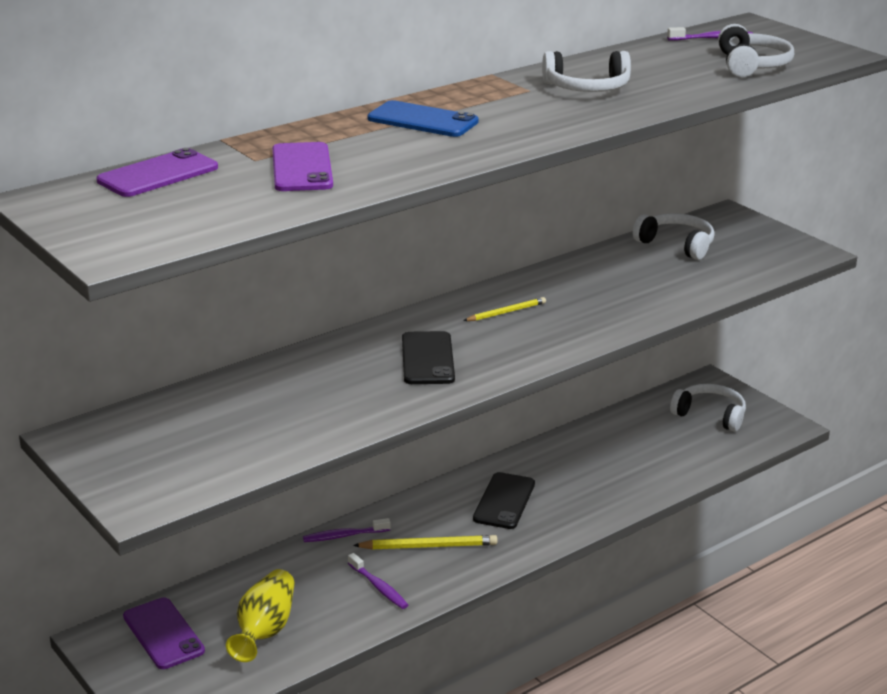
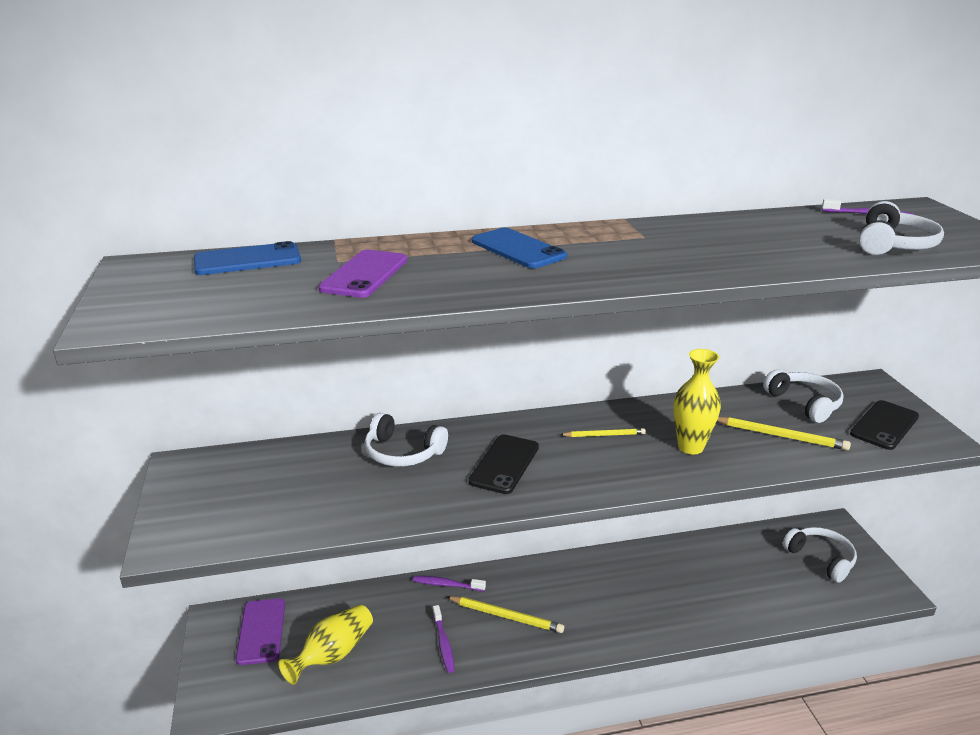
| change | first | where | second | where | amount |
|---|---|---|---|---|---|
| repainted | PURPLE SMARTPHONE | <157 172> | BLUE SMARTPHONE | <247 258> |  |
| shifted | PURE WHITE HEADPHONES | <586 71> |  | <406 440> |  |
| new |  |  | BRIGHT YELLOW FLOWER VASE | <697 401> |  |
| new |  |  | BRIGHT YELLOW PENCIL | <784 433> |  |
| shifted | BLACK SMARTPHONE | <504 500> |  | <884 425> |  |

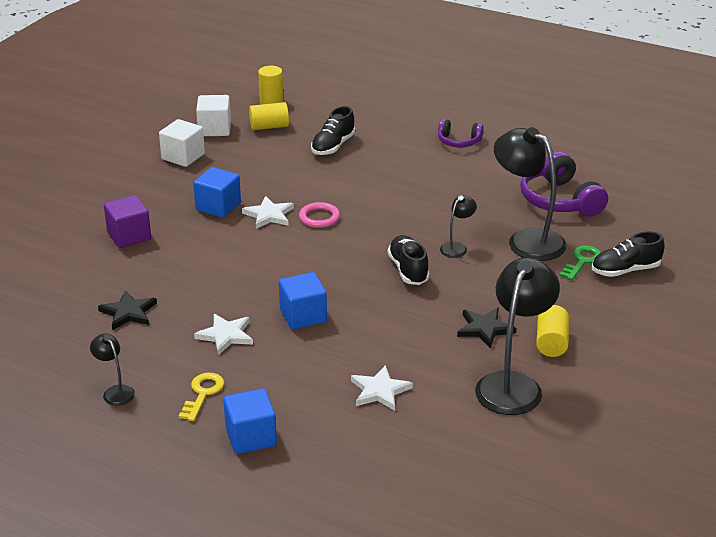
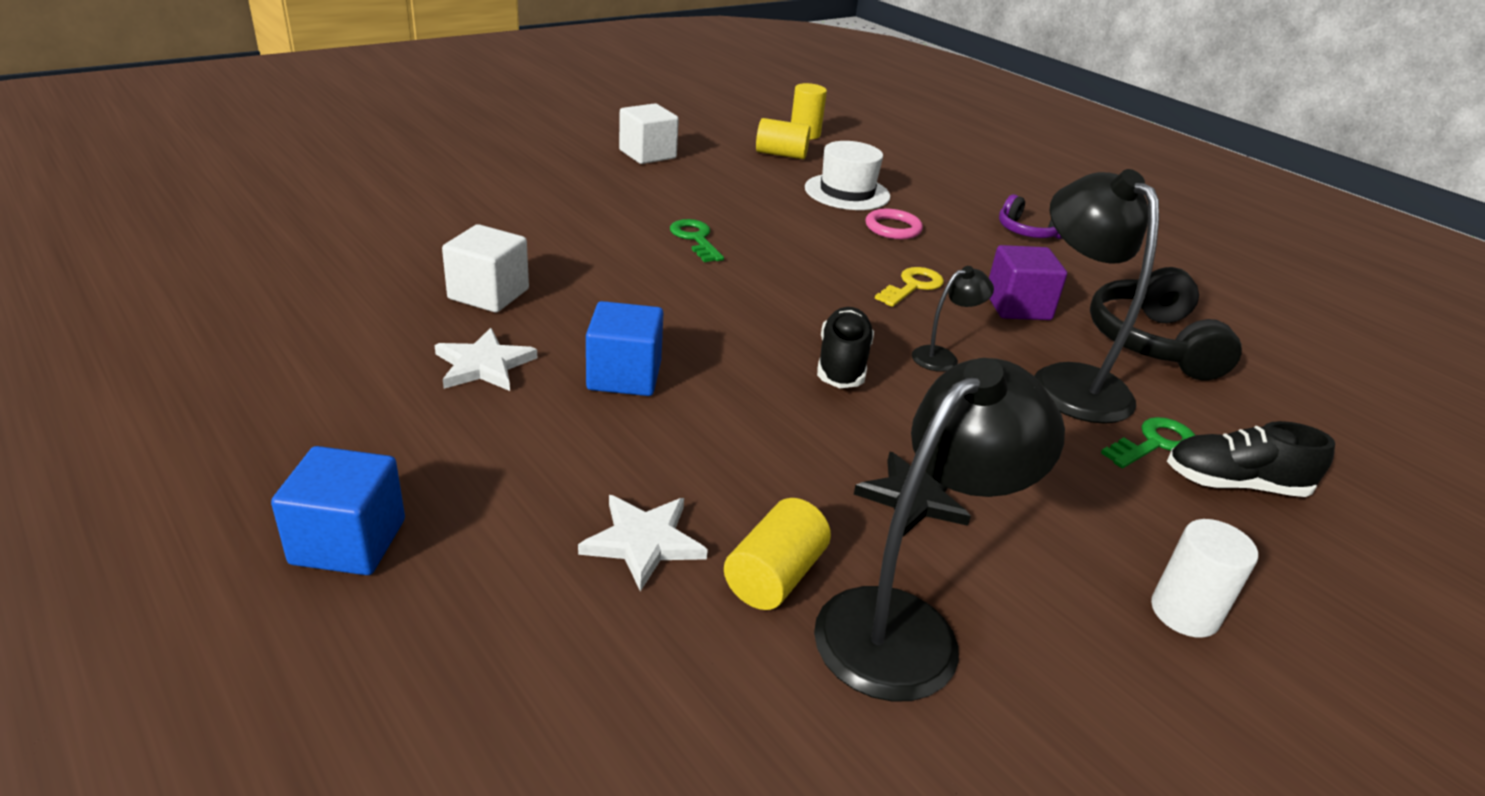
| change | first | where | second | where | amount |
|---|---|---|---|---|---|
| shifted | PURE WHITE BLOCK | <213 115> |  | <485 268> |  |
| swapped | PURE WHITE STAR SHAPE | <268 212> | EMERALD LATCHKEY | <697 240> |  |
| shifted | BRIGHT YELLOW CYLINDER | <552 331> |  | <777 554> |  |
| swapped | BLACK LACE-UP SHOE | <333 130> | PURE WHITE TOP HAT | <847 175> |  |
| shifted | ROSE-PINK TORUS | <319 215> |  | <894 224> |  |
| shifted | BRIGHT YELLOW LATCHKEY | <201 397> |  | <909 287> |  |
| shifted | PURPLE BLOCK | <127 221> |  | <1028 282> |  |
| repainted | PURPLE HEADPHONES | <564 184> | BLACK HEADPHONES | <1166 324> |  |
| new |  |  | PURE WHITE CYLINDER | <1204 578> |  |
| gone | BLACK READING LAMP | <112 369> |  |  |  |
| gone | BLACK STAR SHAPE | <127 310> |  |  |  |
| gone | BLUE BLOCK | <217 192> |  |  |  |

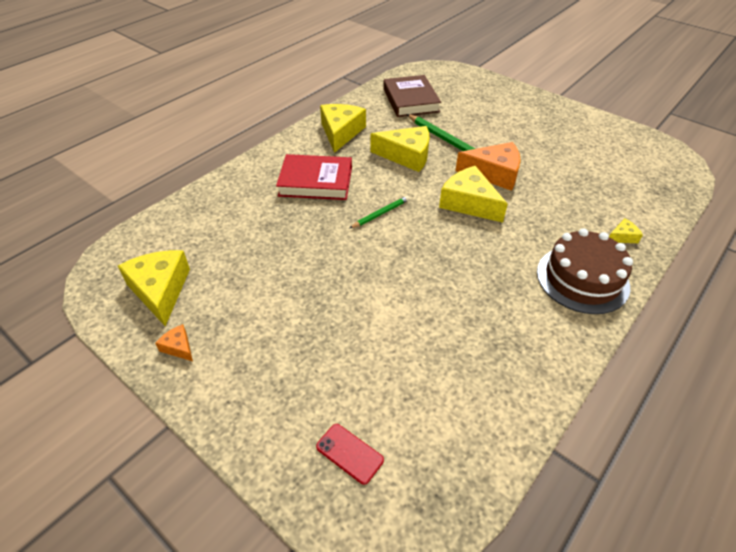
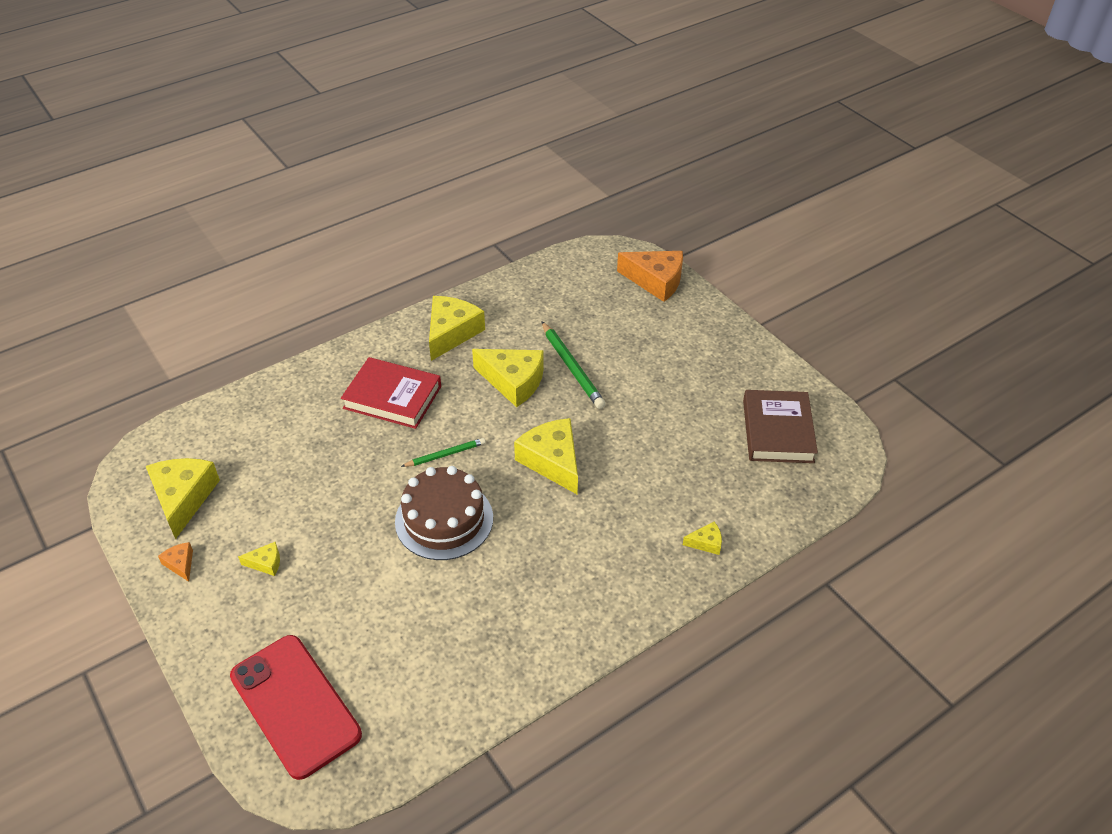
| change | first | where | second | where | amount |
|---|---|---|---|---|---|
| scaled | SCARLET SMARTPHONE | <350 454> |  | <296 707> | x2.35 |
| new |  |  | BRIGHT YELLOW PIECE OF CHEESE | <259 559> |  |
| shifted | RUSSET LAYER CAKE | <585 271> |  | <444 513> |  |
| shifted | ORANGE-COLOURED PIECE OF CHEESE | <488 166> |  | <650 276> |  |
| shifted | RUSSET BOOK | <412 96> |  | <780 426> |  |

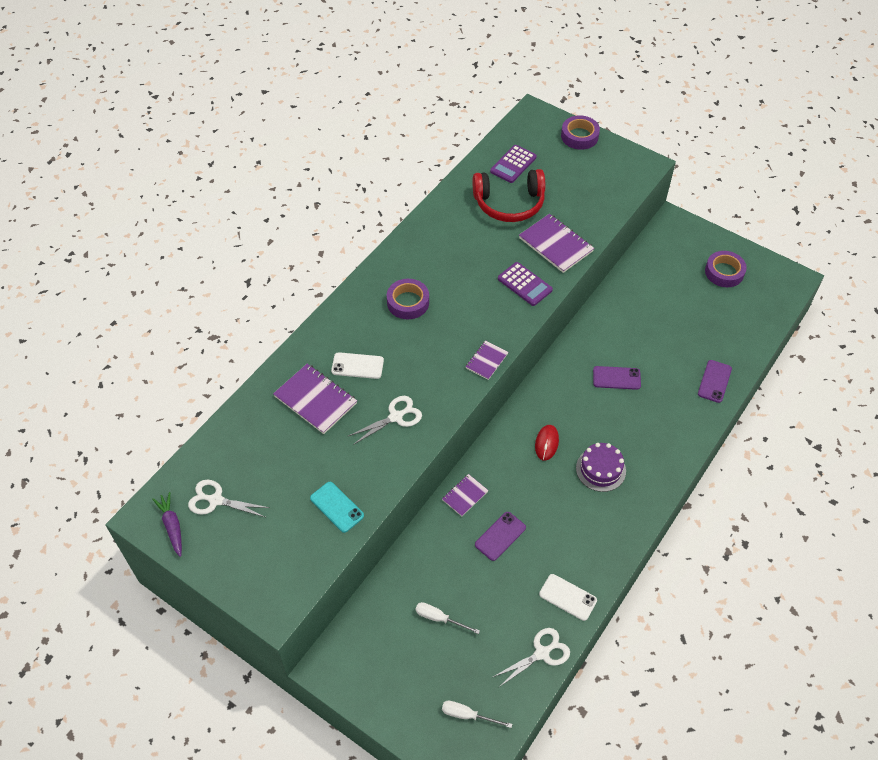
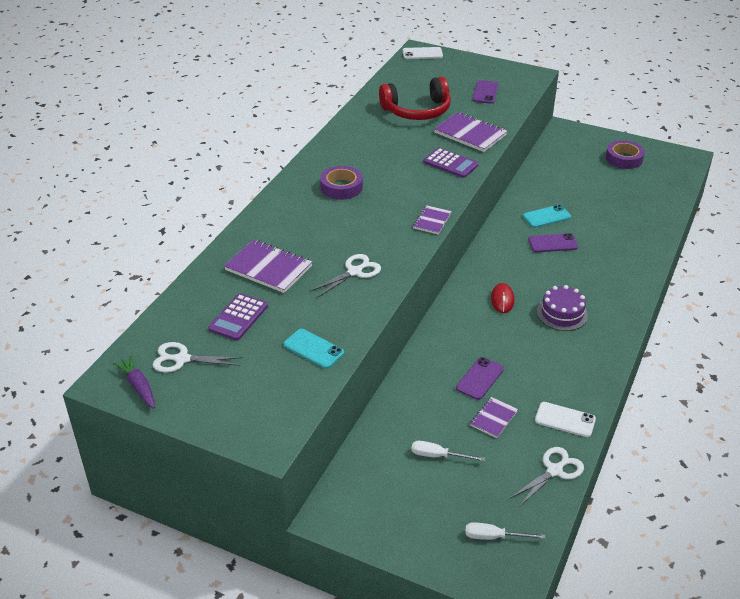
| change | first | where | second | where | amount |
|---|---|---|---|---|---|
| shifted | PURPLE ADDING MACHINE | <513 164> |  | <238 317> |  |
| shifted | PURE WHITE SMARTPHONE | <357 365> |  | <423 53> |  |
| shifted | PURPLE EXERCISE BOOK | <465 495> |  | <494 417> |  |
| shifted | PURPLE SMARTPHONE | <715 381> |  | <485 92> |  |
| new |  |  | AQUA SMARTPHONE | <547 216> |  |
| gone | PURPLE ROLL OF TAPE | <580 132> |  |  |  |

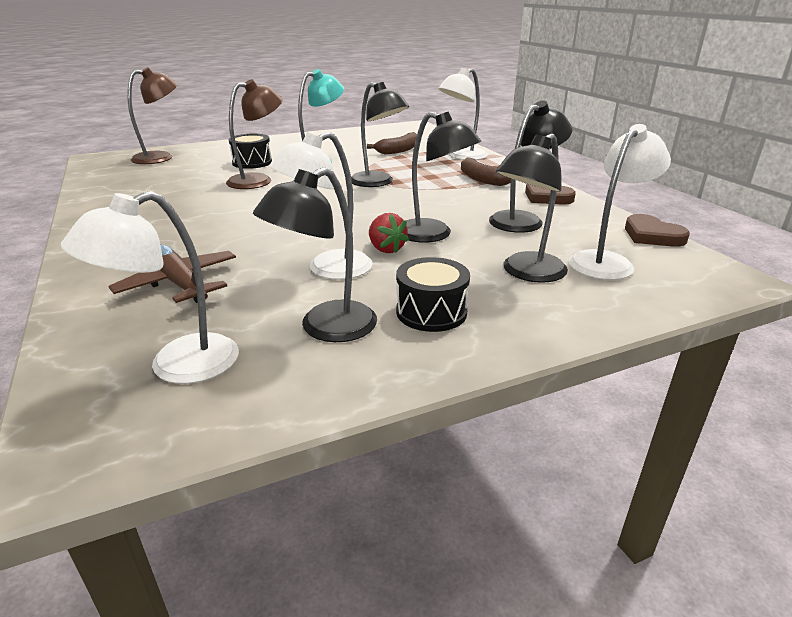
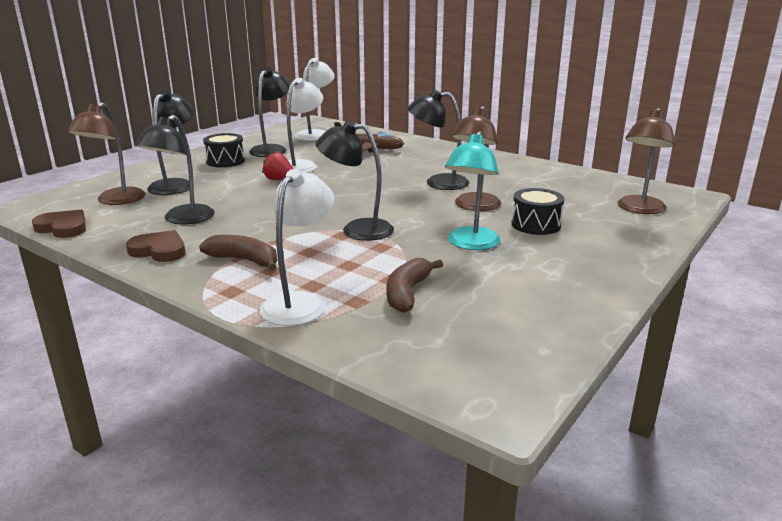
| change | first | where | second | where | amount |
|---|---|---|---|---|---|
| repainted | PURE WHITE READING LAMP | <620 202> | RUSSET READING LAMP | <106 153> |  |
| shifted | BLACK READING LAMP | <443 177> |  | <438 140> |  |

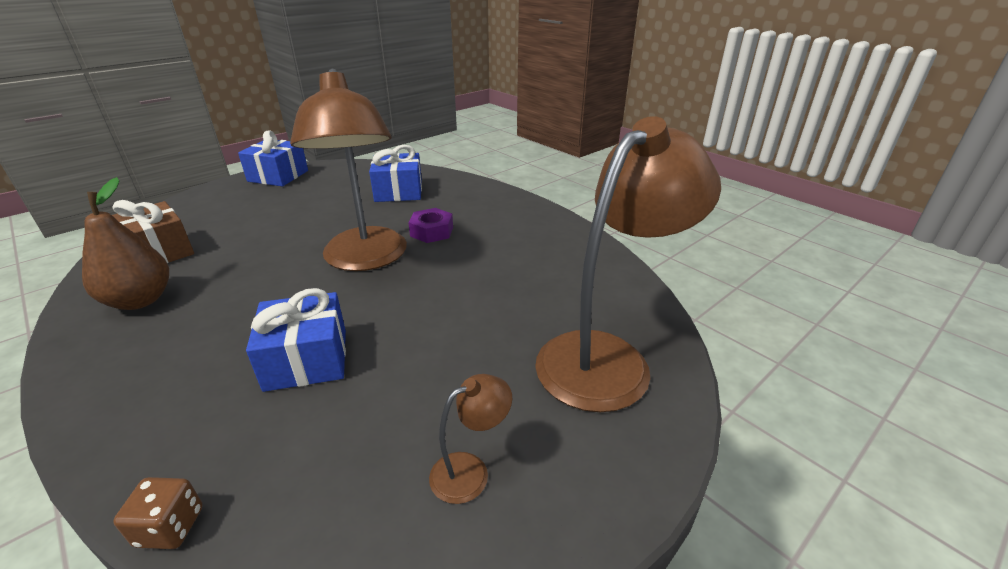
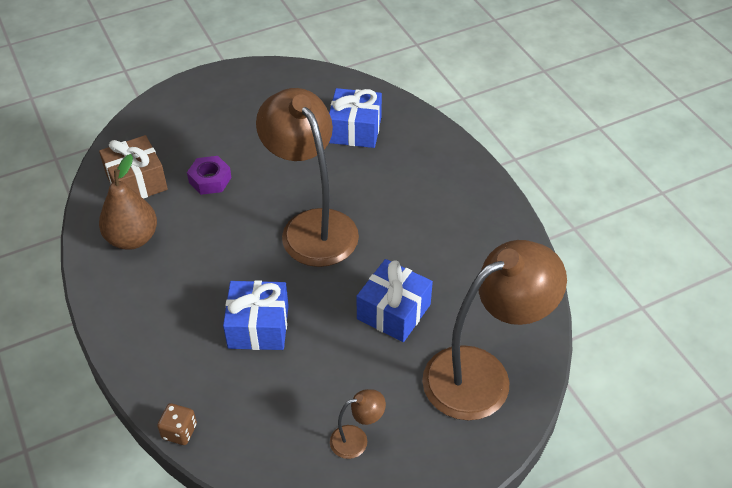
| change | first | where | second | where | amount |
|---|---|---|---|---|---|
| shifted | PURPLE HEX NUT | <430 225> |  | <209 175> |  |
| rotated | RUSSET READING LAMP | <348 170> |  | <307 177> | 150 degrees clockwise |
| shifted | BLUE PRESENT | <273 158> |  | <395 300> |  |

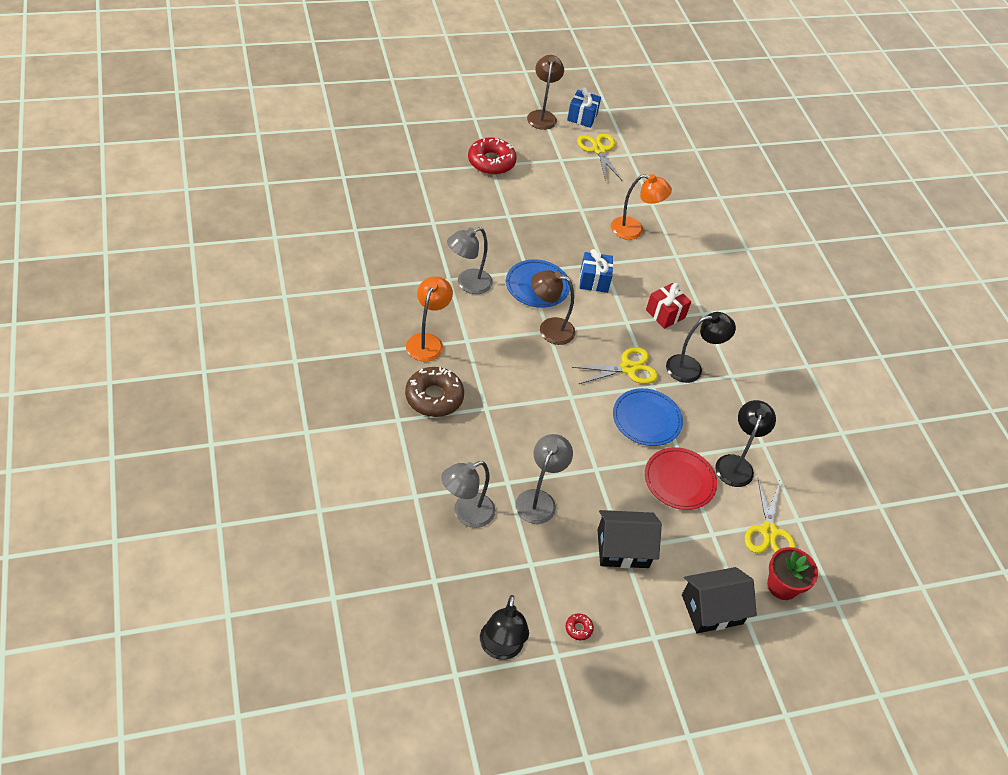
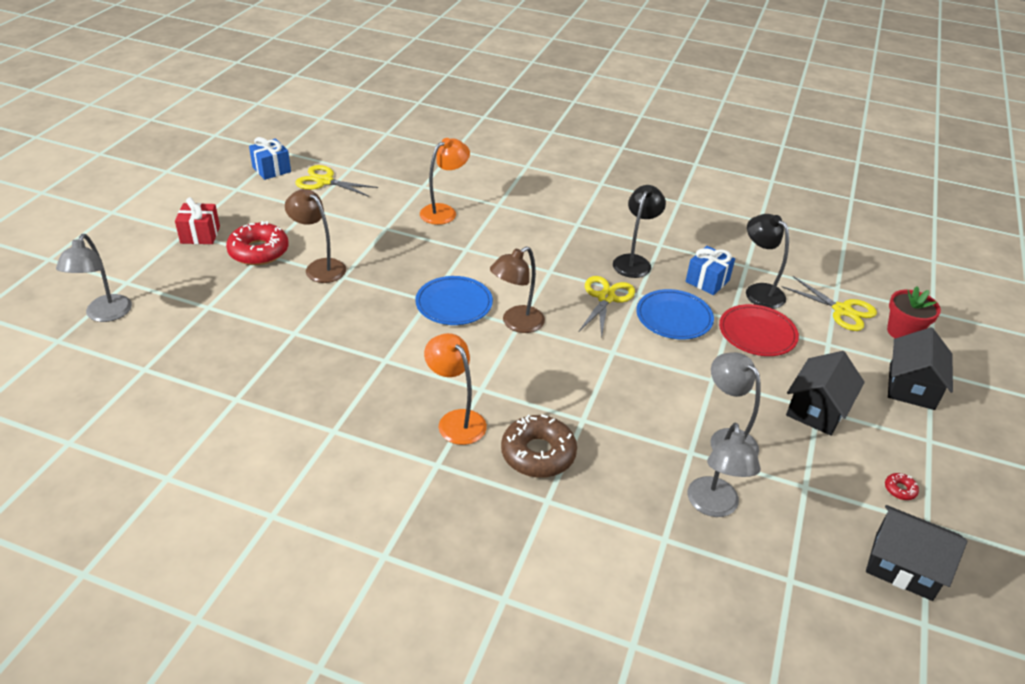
| change | first | where | second | where | amount |
|---|---|---|---|---|---|
| shifted | GRAY READING LAMP | <470 260> |  | <94 278> |  |
| shifted | SCARLET PRESENT | <668 306> |  | <197 220> |  |
| shifted | RUSSET READING LAMP | <545 92> |  | <315 236> |  |
| shifted | BLUE PRESENT | <596 271> |  | <710 270> |  |
| swapped | BLACK READING LAMP | <504 627> | BLACK TOY HOUSE | <916 553> |  |

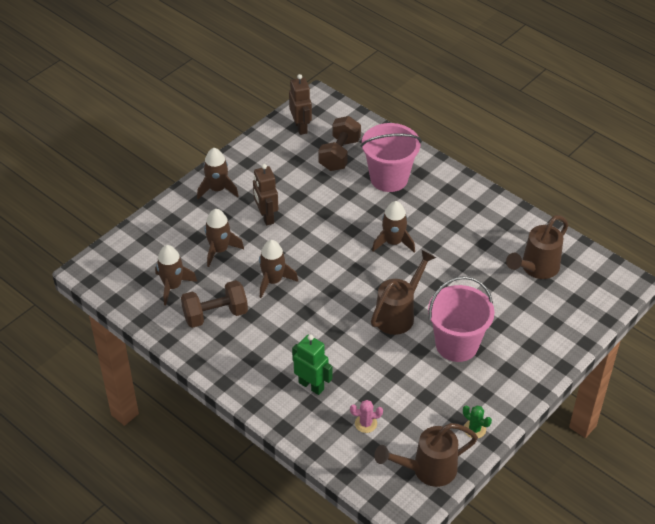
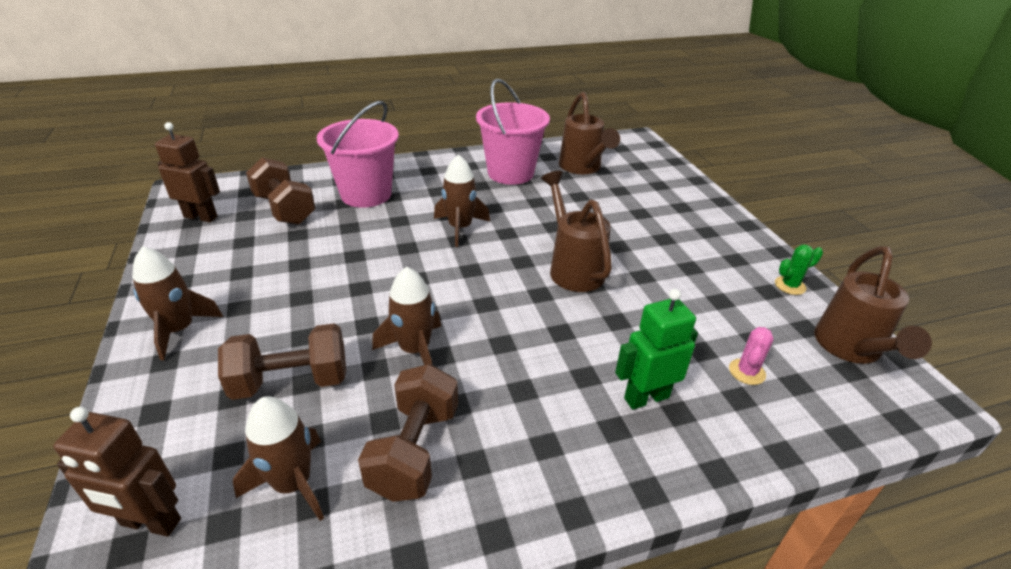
| change | first | where | second | where | amount |
|---|---|---|---|---|---|
| shifted | RUSSET ROBOT | <265 194> |  | <117 472> |  |
| swapped | RUSSET ROCKET | <224 238> | RUSSET DUMBBELL | <282 361> |  |
| shifted | ROSE-PINK BUCKET | <461 319> |  | <513 132> |  |

